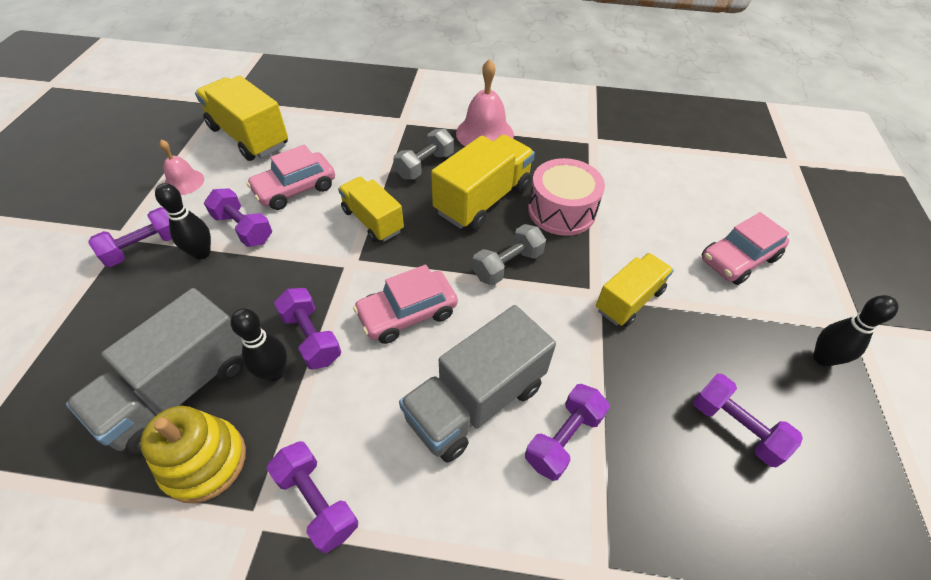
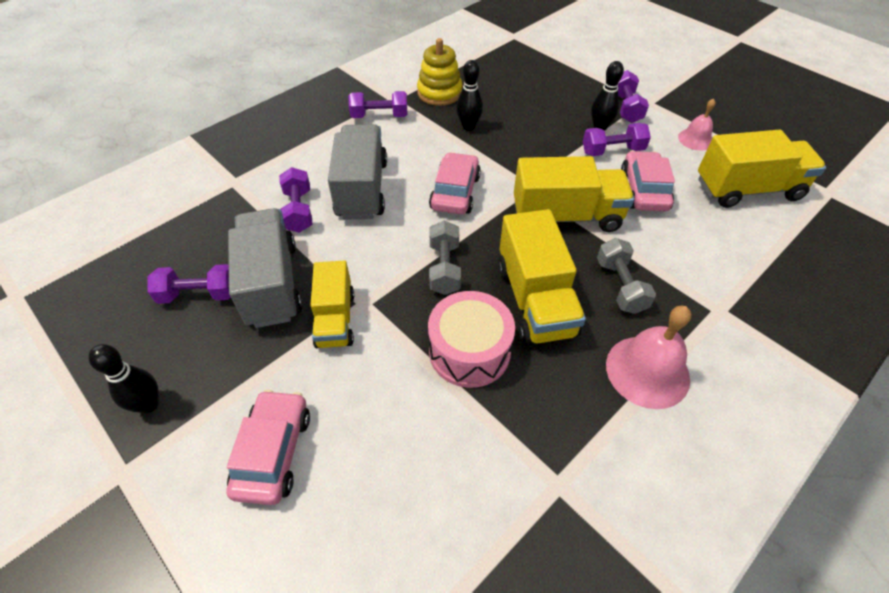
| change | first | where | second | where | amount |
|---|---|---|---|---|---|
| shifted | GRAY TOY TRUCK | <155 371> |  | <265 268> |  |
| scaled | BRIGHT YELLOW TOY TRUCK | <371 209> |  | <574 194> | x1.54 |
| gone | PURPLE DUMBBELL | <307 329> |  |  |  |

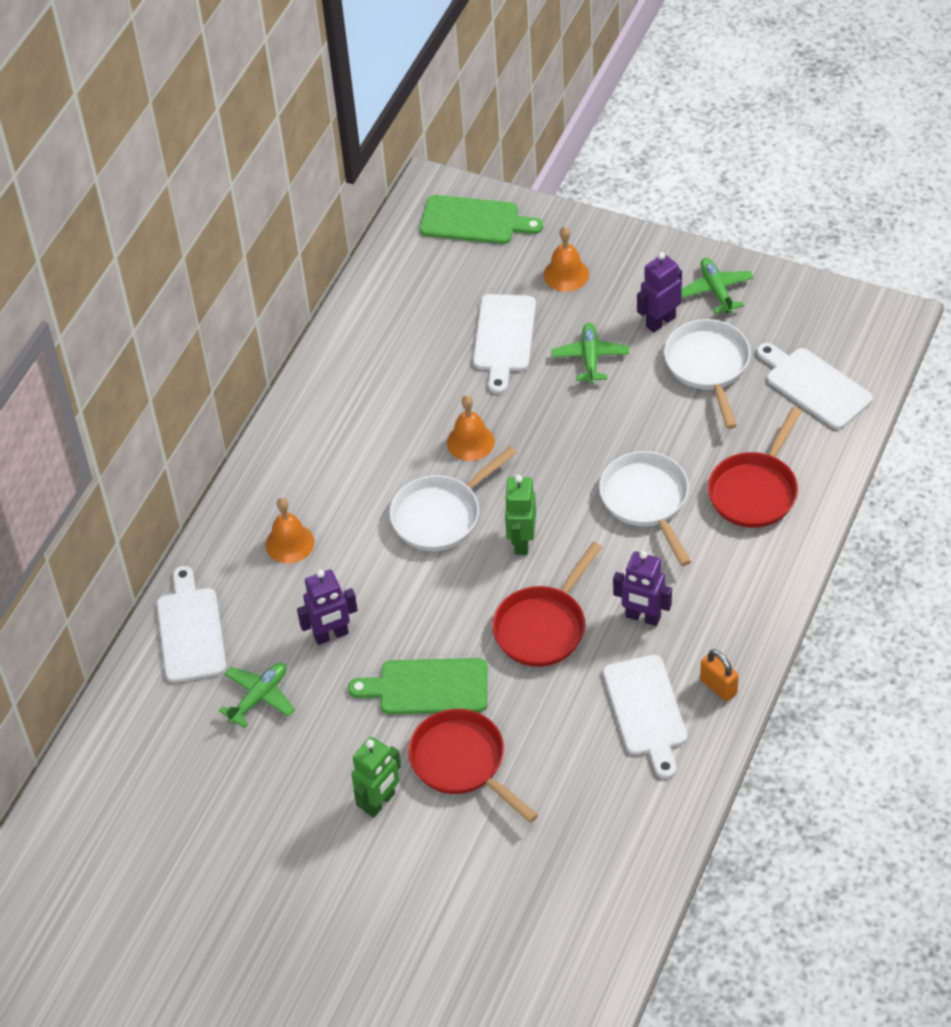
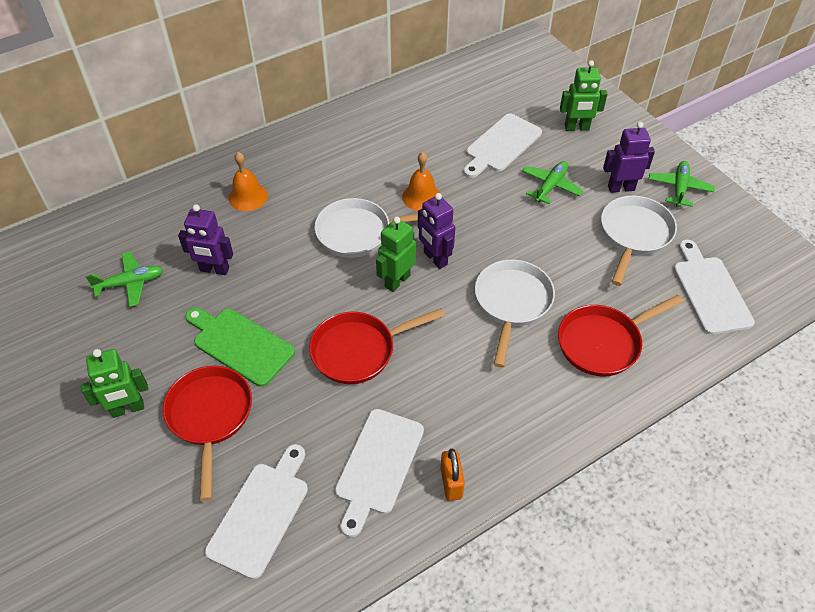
| change | first | where | second | where | amount |
|---|---|---|---|---|---|
| shifted | PURE WHITE CUTTING BOARD | <191 624> |  | <256 511> |  |
| shifted | PURPLE ROBOT | <642 588> |  | <436 231> |  |
| swapped | ORANGE-COLOURED BELL | <566 259> | EMERALD ROBOT | <583 95> |  |
| gone | EMERALD CUTTING BOARD | <481 219> |  |  |  |

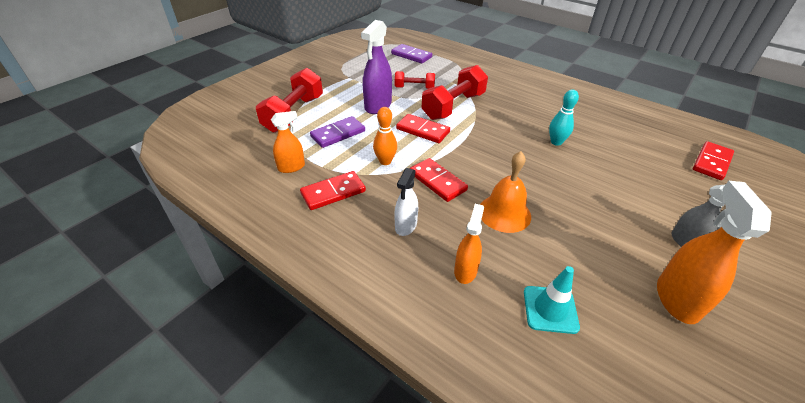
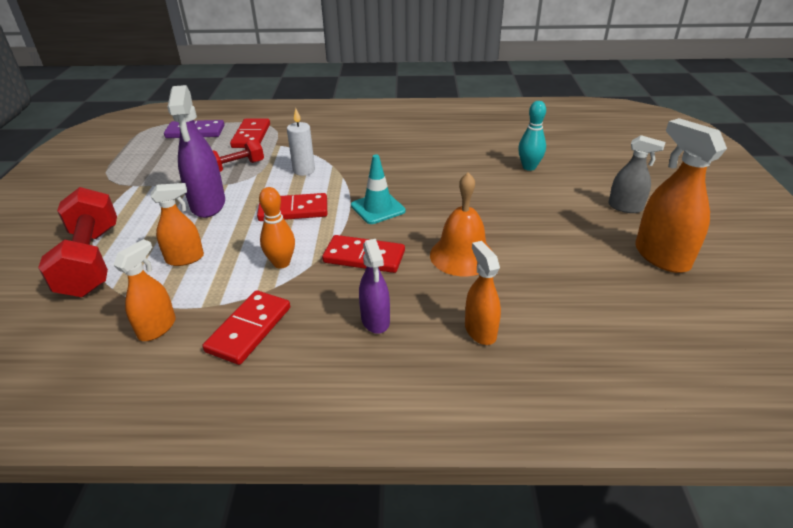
| change | first | where | second | where | amount |
|---|---|---|---|---|---|
| swapped | PURPLE DOMINO | <337 132> | ORANGE-COLOURED SPRAY BOTTLE | <177 224> |  |
| shifted | SCARLET DOMINO | <713 160> |  | <250 133> |  |
| swapped | SCARLET DUMBBELL | <455 92> | PURE WHITE WAX CANDLE | <301 142> |  |
| shifted | AQUA ROAD CONE | <552 300> |  | <378 189> |  |
| repainted | PURE WHITE SPRAY BOTTLE | <406 202> | PURPLE SPRAY BOTTLE | <374 286> |  |
| shifted | AQUA BOWLING PIN | <564 117> |  | <532 136> |  |

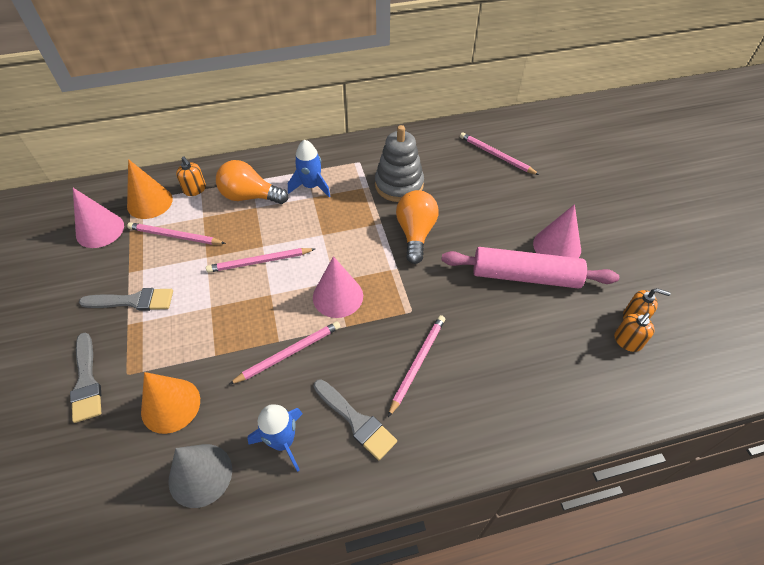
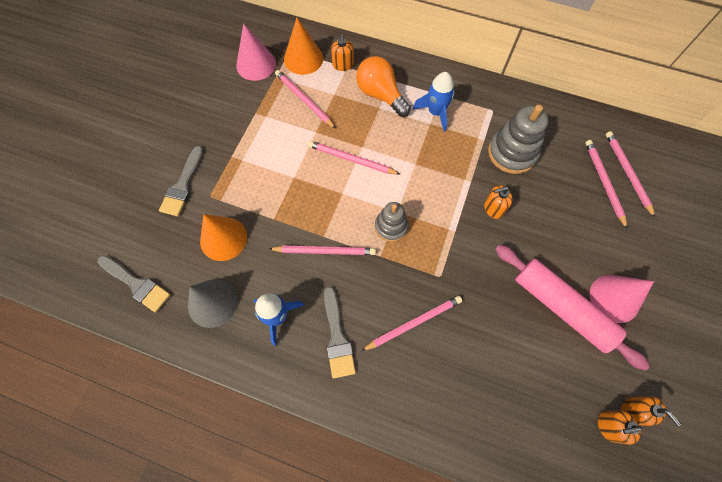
| change | first | where | second | where | amount |
|---|---|---|---|---|---|
| shifted | GRAY BRUSH | <126 299> |  | <134 284> |  |
| swapped | ROSE-PINK SOLID CONE | <338 287> | GRAY RING STACKER | <392 222> |  |
| swapped | ORANGE-COLOURED LIGHT BULB | <417 227> | ORANGE-COLOURED PUMP BOTTLE | <498 202> |  |
| new |  |  | ROSE-PINK PENCIL | <606 184> |  |

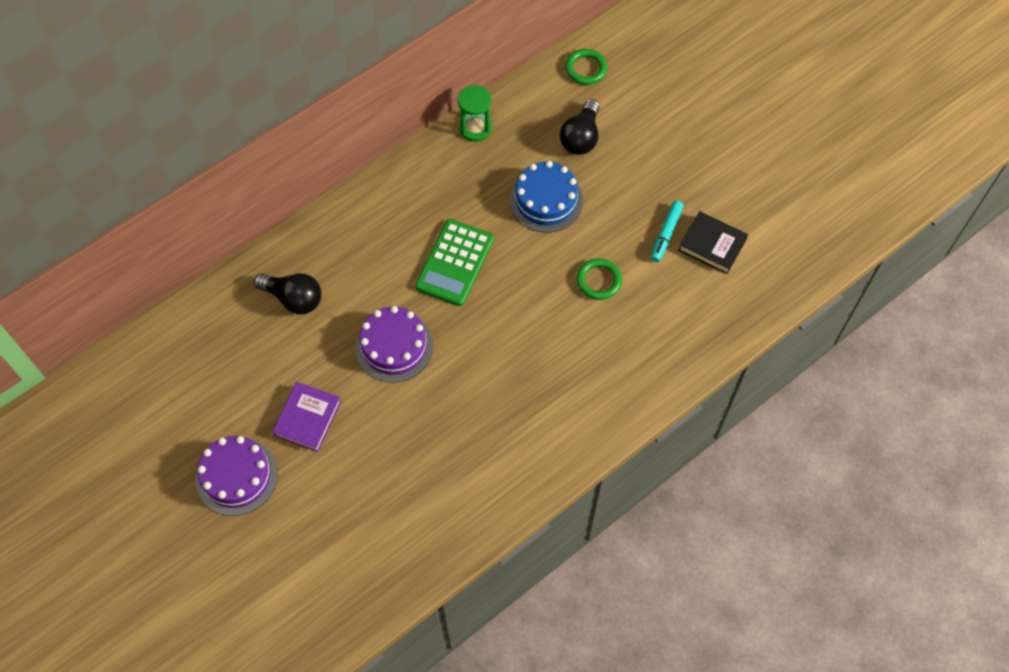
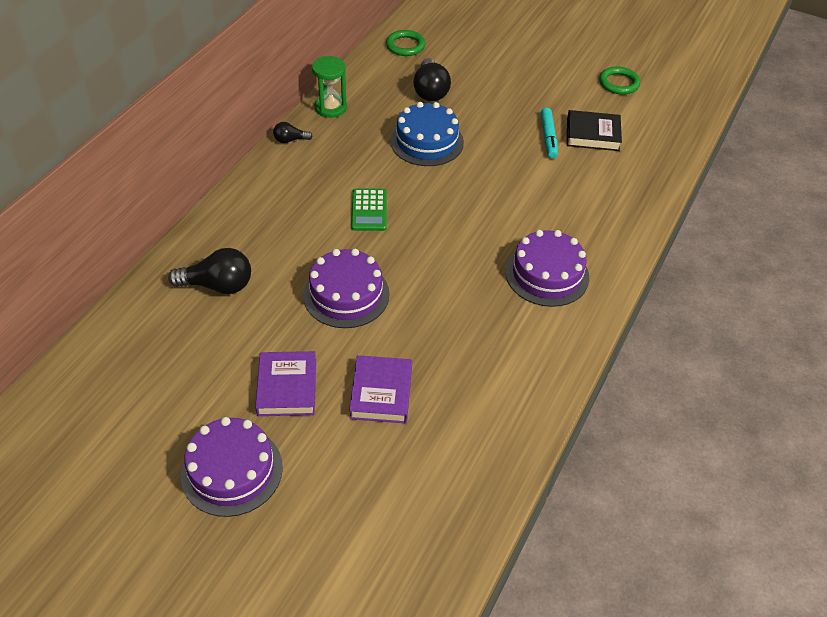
| change | first | where | second | where | amount |
|---|---|---|---|---|---|
| new |  |  | BLACK LIGHT BULB | <293 132> |  |
| new |  |  | PURPLE BOOK | <380 389> |  |
| scaled | EMERALD ADDING MACHINE | <454 262> |  | <369 209> | x0.64 |
| new |  |  | PURPLE LAYER CAKE | <547 268> |  |
| shifted | EMERALD TORUS | <599 279> |  | <619 81> |  |

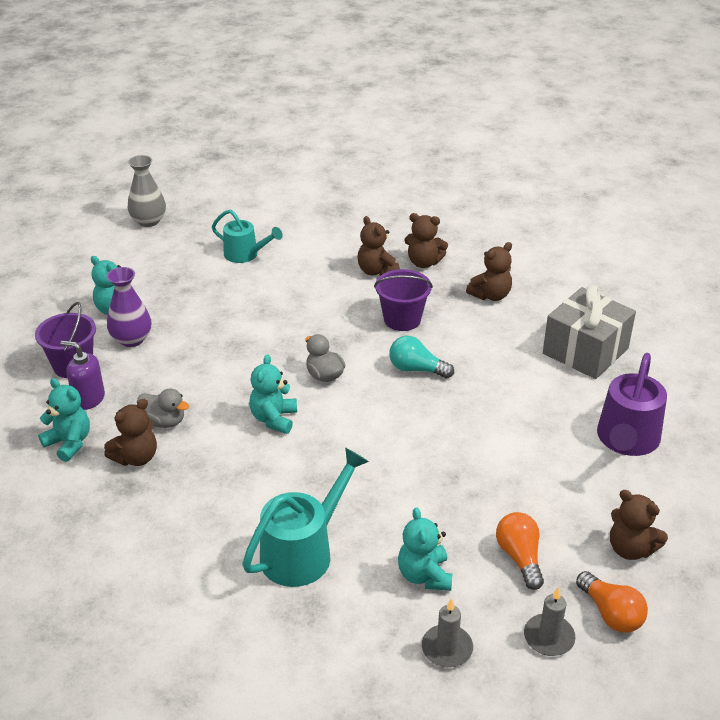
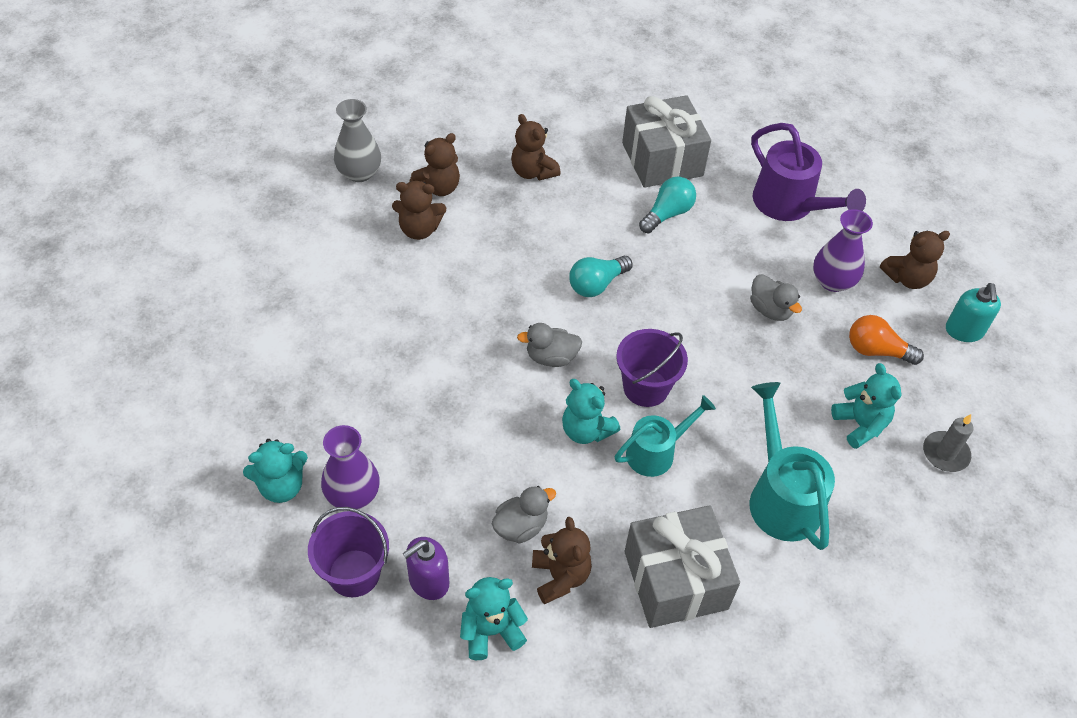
| change | first | where | second | where | amount |
|---|---|---|---|---|---|
| shifted | GRAY FLOWER VASE | <147 191> |  | <357 140> |  |
| rotated | RUSSET TEDDY | <489 271> |  | <536 147> | 150 degrees clockwise |
| shifted | AQUA WATERING POT | <247 236> |  | <665 436> |  |
| shifted | PURPLE BUCKET | <403 300> |  | <652 368> |  |
| new |  |  | GRAY PRESENT | <682 566> |  |
| new |  |  | AQUA LIGHT BULB | <667 205> |  |
| new |  |  | GRAY DUCK | <776 297> |  |
| new |  |  | PURPLE FLOWER VASE | <843 250> |  |
| rotated | AQUA TEDDY | <425 549> |  | <866 406> | 135 degrees counterclockwise |
| swapped | ORANGE-COLOURED LIGHT BULB | <612 602> | AQUA PUMP BOTTLE | <973 312> |  |
| gone | GRAY WAX CANDLE | <550 621> |  |  |  |

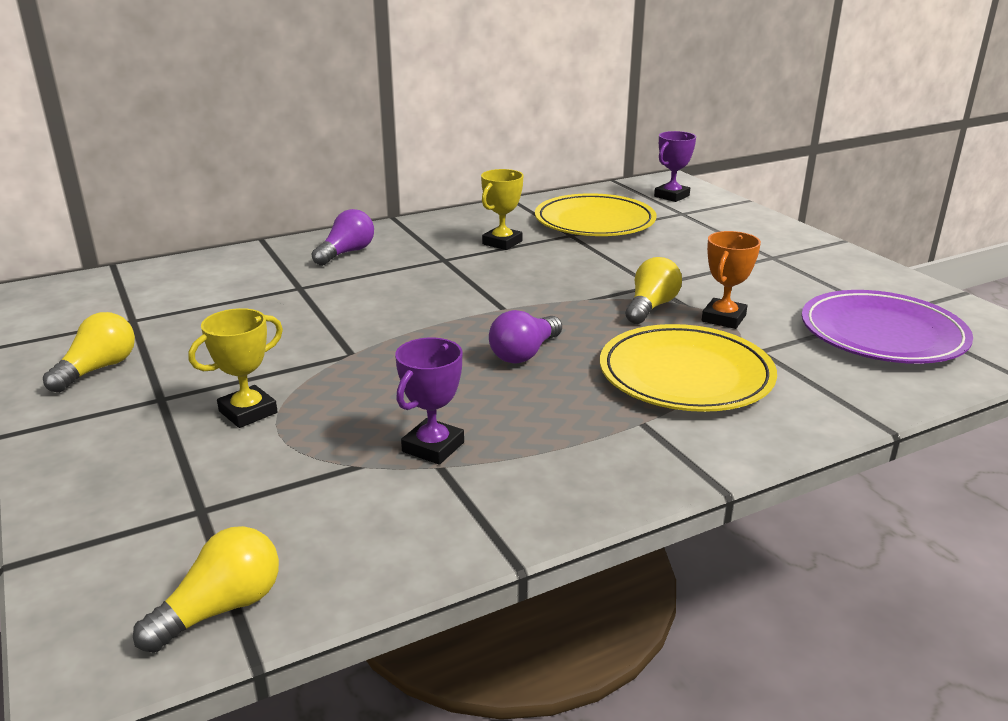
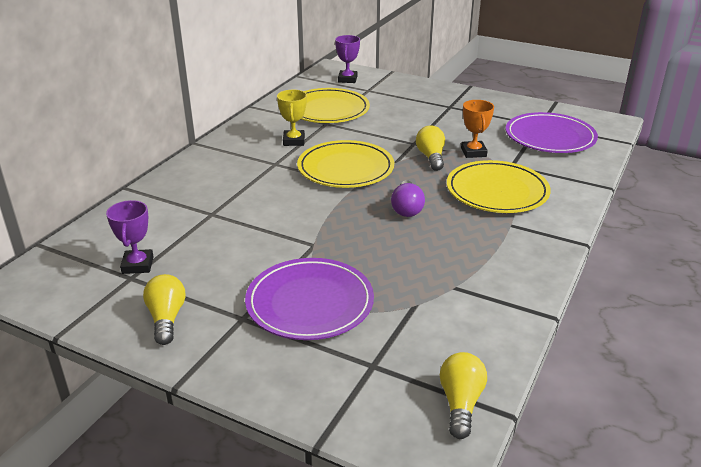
| change | first | where | second | where | amount |
|---|---|---|---|---|---|
| shifted | PURPLE AWARD CUP | <429 401> |  | <130 237> |  |
| swapped | BRIGHT YELLOW AWARD CUP | <235 368> | PURPLE DINNER PLATE | <309 299> |  |
| new |  |  | BRIGHT YELLOW DINNER PLATE | <345 164> |  |
| gone | PURPLE LIGHT BULB | <342 237> |  |  |  |

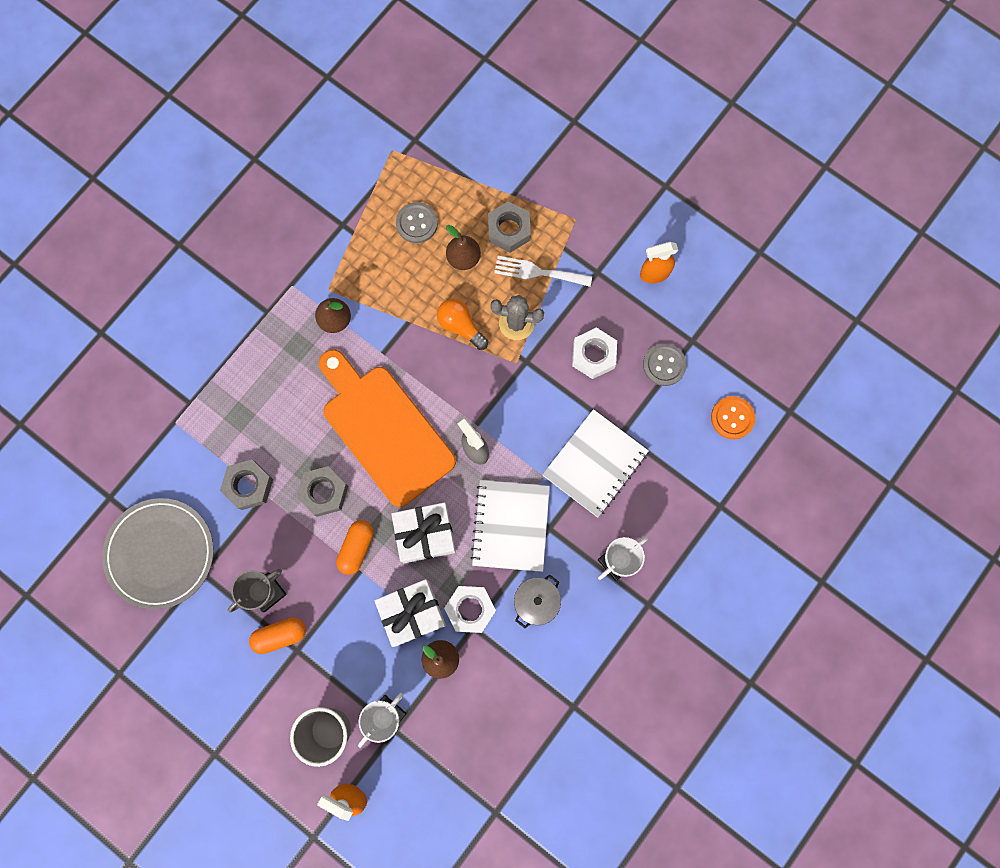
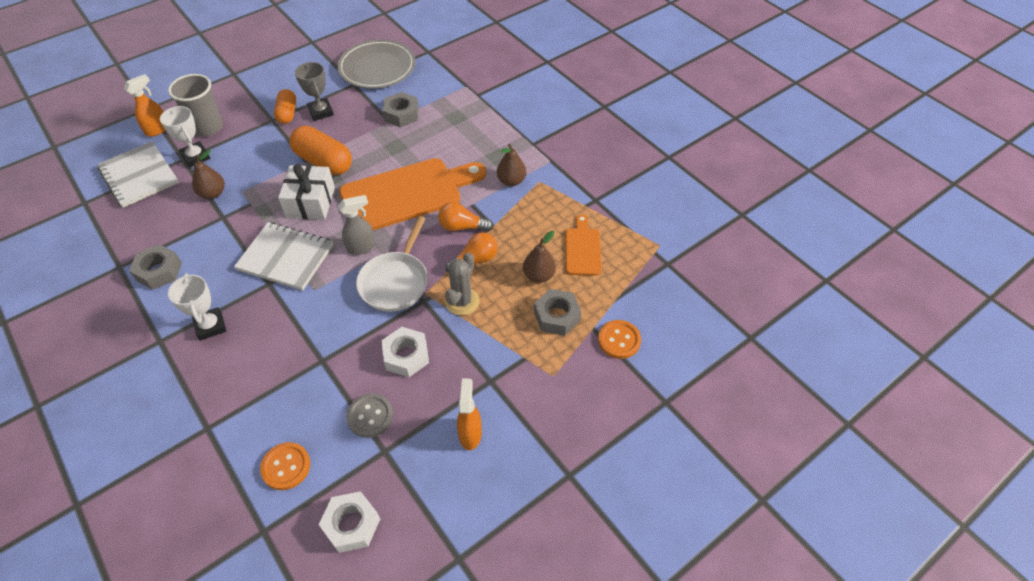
| change | first | where | second | where | amount |
|---|---|---|---|---|---|
| shifted | PURE WHITE EXERCISE BOOK | <595 463> |  | <138 174> |  |
| shifted | GRAY HEX NUT | <322 491> |  | <155 267> |  |
| scaled | ORANGE-COLOURED CAPSULE | <355 547> |  | <320 150> | x1.62 |
| shifted | PURE WHITE HEX NUT | <470 609> |  | <349 522> |  |
| new |  |  | PURE WHITE PAN | <392 264> |  |
| new |  |  | ORANGE-COLOURED LIGHT BULB | <465 217> |  |
| swapped | GRAY SEWING BUTTON | <417 222> | ORANGE-COLOURED CUTTING BOARD | <583 245> |  |
| new |  |  | ORANGE-COLOURED SEWING BUTTON | <619 339> |  |
| gone | PURE WHITE PRESENT | <410 613> |  |  |  |
| gone | PURE WHITE TABLE FORK | <543 271> |  |  |  |
| gone | GRAY STOCKPOT | <537 601> |  |  |  |

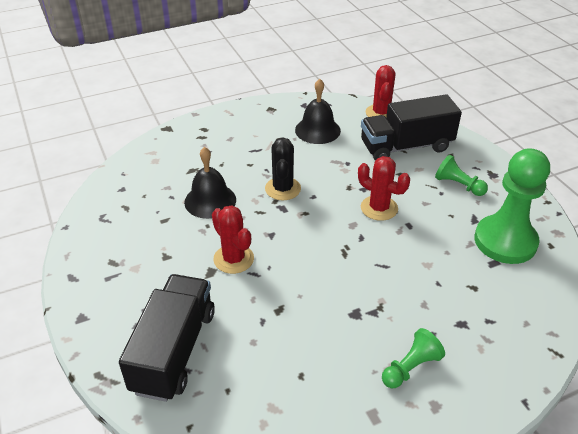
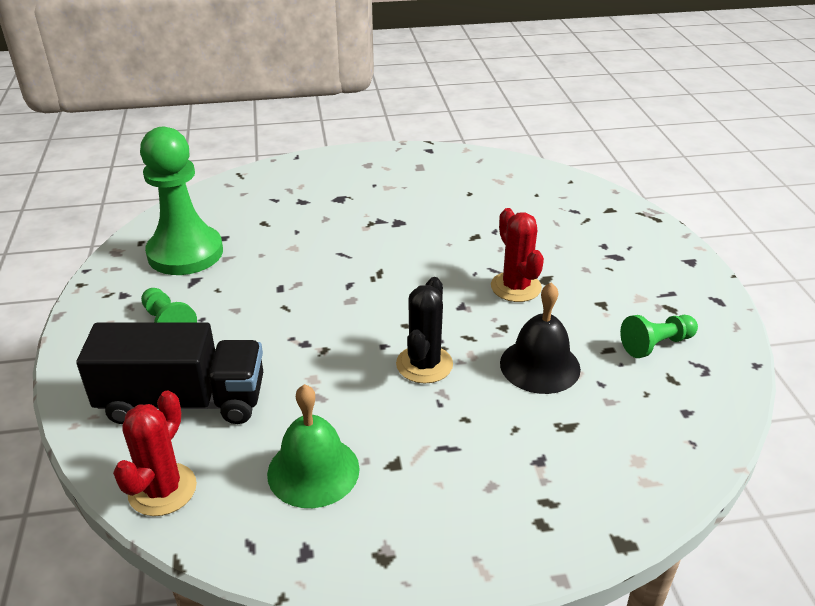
| change | first | where | second | where | amount |
|---|---|---|---|---|---|
| repainted | BLACK BELL | <318 111> | EMERALD BELL | <313 446> |  |
| shifted | EMERALD CHESS PAWN | <413 358> |  | <659 336> |  |
| gone | BLACK TOY TRUCK | <167 338> |  |  |  |
| gone | SCARLET CACTUS | <384 188> |  |  |  |

